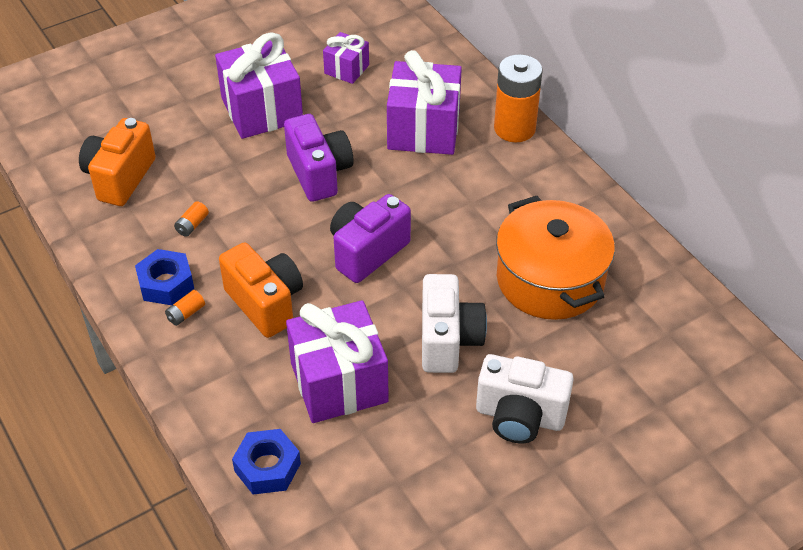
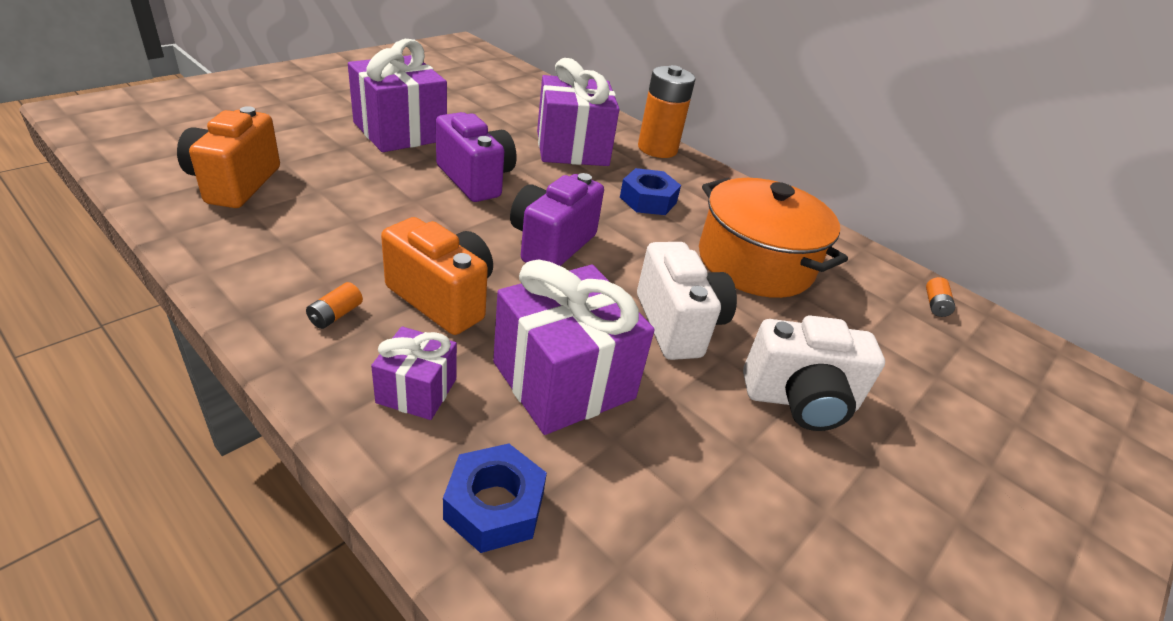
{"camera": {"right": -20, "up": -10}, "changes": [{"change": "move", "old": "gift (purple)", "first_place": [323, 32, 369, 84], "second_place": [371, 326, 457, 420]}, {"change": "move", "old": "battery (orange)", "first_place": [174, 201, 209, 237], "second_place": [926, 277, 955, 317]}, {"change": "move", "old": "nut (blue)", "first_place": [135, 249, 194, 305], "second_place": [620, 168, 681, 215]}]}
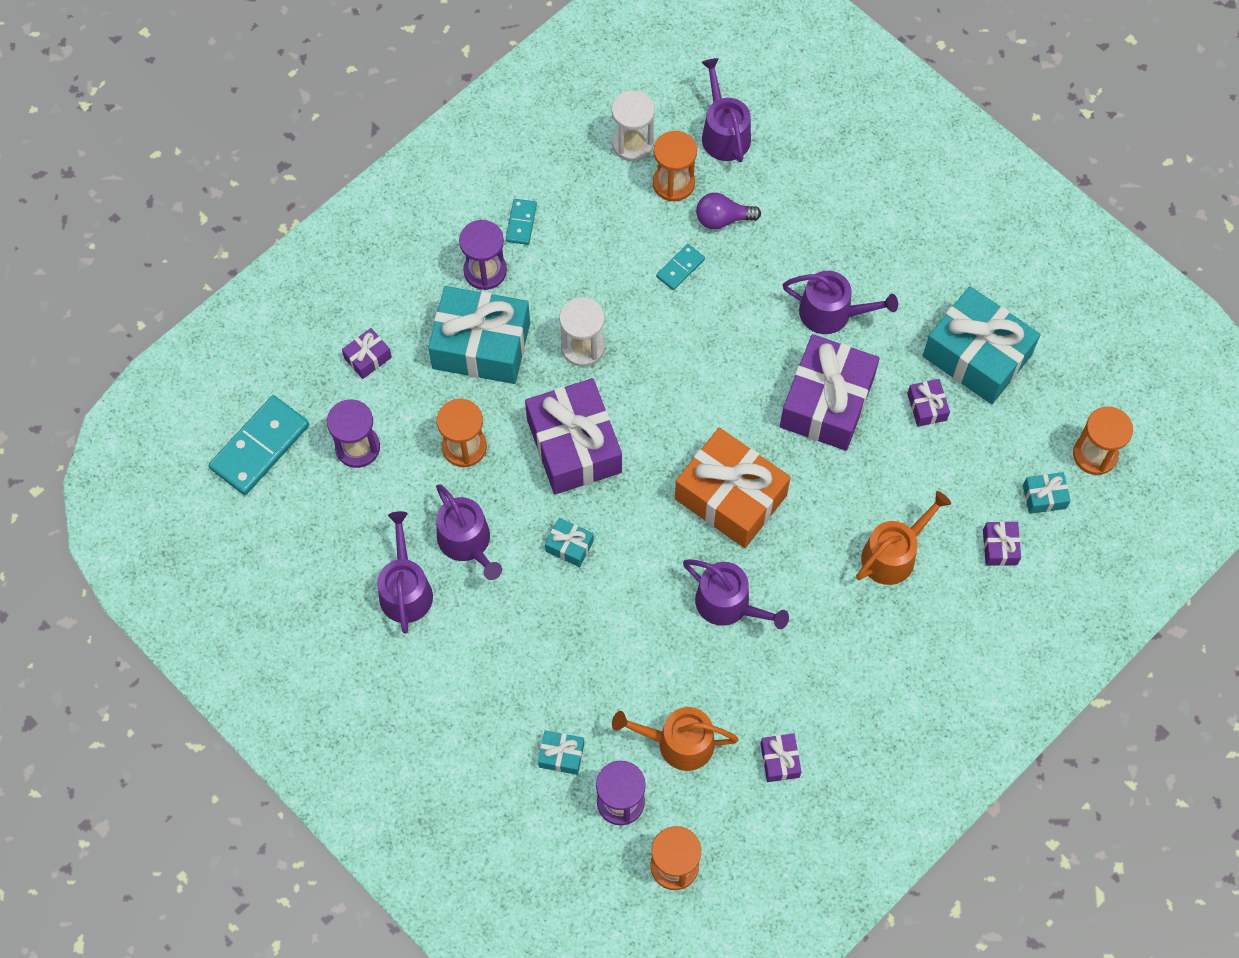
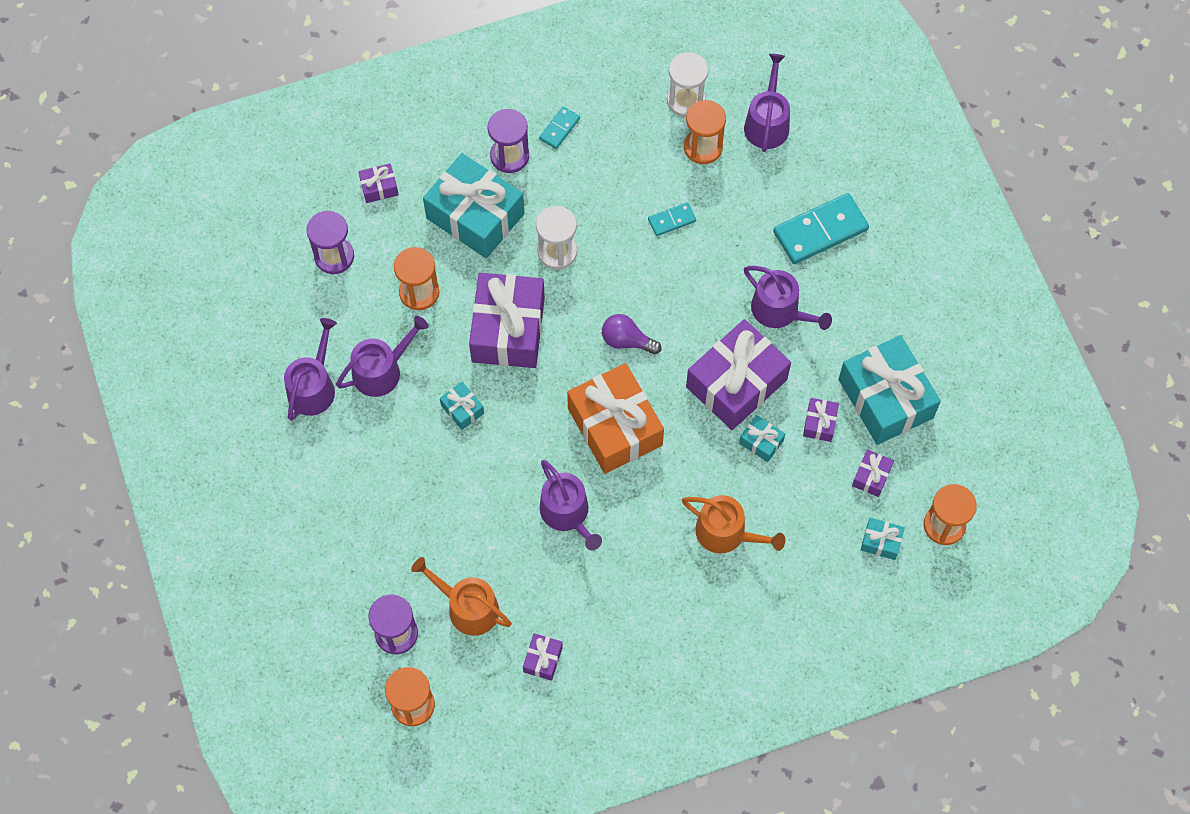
{"camera": {"right": 25, "up": 0}, "changes": [{"change": "move", "old": "light bulb (purple)", "first_place": [696, 193, 761, 230], "second_place": [602, 314, 661, 355]}, {"change": "move", "old": "domino (turquoise)", "first_place": [209, 395, 309, 495], "second_place": [773, 193, 869, 264]}, {"change": "rotate", "old": "watering can (purple)", "first_place": [436, 484, 502, 580], "second_place": [336, 316, 429, 397], "degrees": -120}, {"change": "rotate", "old": "watering can (orange)", "first_place": [856, 491, 951, 585], "second_place": [682, 495, 785, 554], "degrees": 45}, {"change": "move", "old": "gift (purple)", "first_place": [983, 521, 1021, 566], "second_place": [852, 449, 894, 497]}, {"change": "move", "old": "gift (turquoise)", "first_place": [538, 730, 584, 775], "second_place": [739, 415, 785, 462]}]}
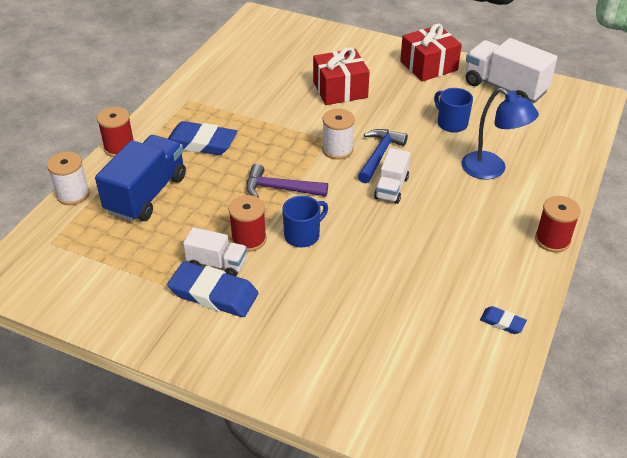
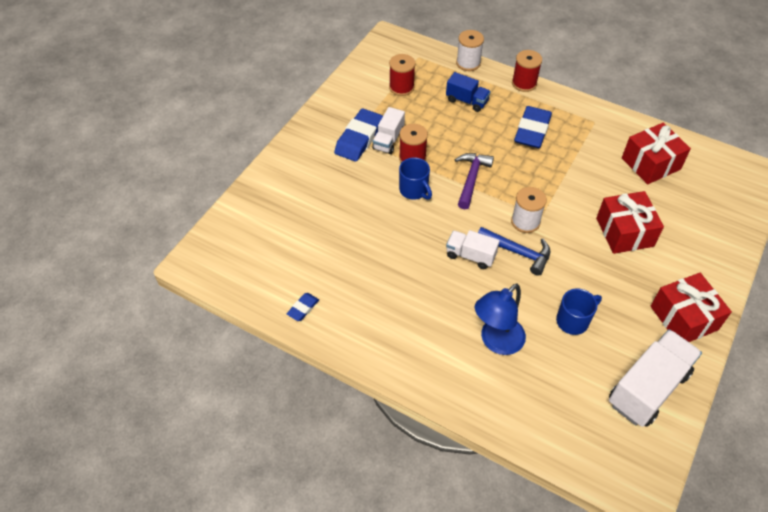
{"camera": {"right": 95, "up": 10}, "changes": [{"change": "resize", "old": "truck (blue)", "first_place": [95, 135, 186, 222], "second_place": [446, 72, 491, 112], "factor": 0.57}, {"change": "move", "old": "spool (red)", "first_place": [535, 196, 581, 253], "second_place": [389, 54, 415, 96]}, {"change": "insert", "new": "gift (red)", "second_place": [622, 123, 691, 185]}]}
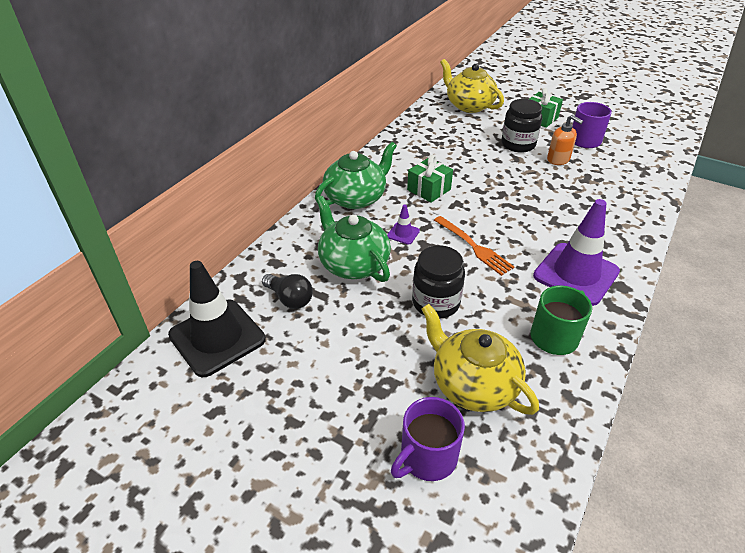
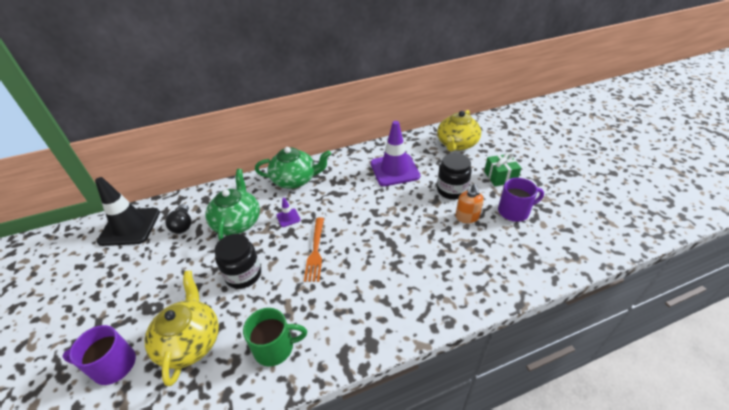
{"camera": {"right": 40, "up": 0}, "changes": [{"change": "rotate", "old": "teapot (yellow)", "first_place": [440, 59, 504, 113], "second_place": [437, 110, 481, 152], "degrees": -150}, {"change": "delete", "old": "gift (green)", "first_place": [407, 155, 453, 203]}, {"change": "move", "old": "traffic cone (purple)", "first_place": [533, 199, 620, 306], "second_place": [371, 121, 420, 186]}]}
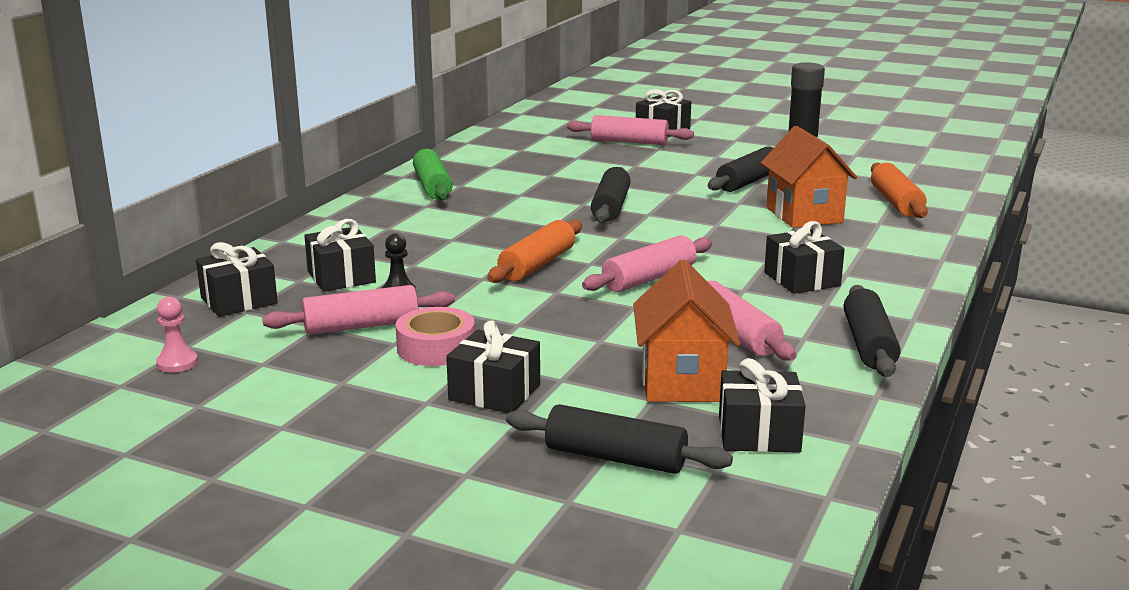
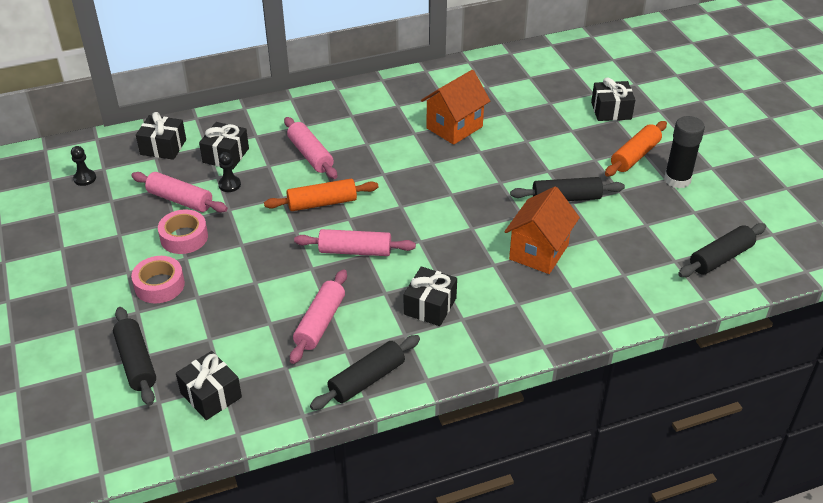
{"camera": {"right": 45, "up": 20}, "changes": [{"change": "move", "old": "rolling pin (pink)", "first_place": [567, 115, 694, 145], "second_place": [284, 117, 337, 179]}, {"change": "delete", "old": "rolling pin (green)", "first_place": [413, 149, 453, 200]}, {"change": "move", "old": "rolling pin (orange)", "first_place": [871, 163, 928, 218], "second_place": [605, 121, 667, 177]}, {"change": "move", "old": "rolling pin (black)", "first_place": [591, 167, 631, 223], "second_place": [678, 223, 766, 277]}, {"change": "move", "old": "house (orange)", "first_place": [633, 260, 740, 402], "second_place": [421, 70, 490, 145]}, {"change": "recolor", "old": "pawn (pink)", "new": "pawn (black)", "first_place": [156, 297, 198, 373], "second_place": [71, 146, 96, 186]}, {"change": "replace", "old": "gift (black)", "new": "tape (pink)", "first_place": [446, 320, 540, 413], "second_place": [131, 256, 185, 303]}]}
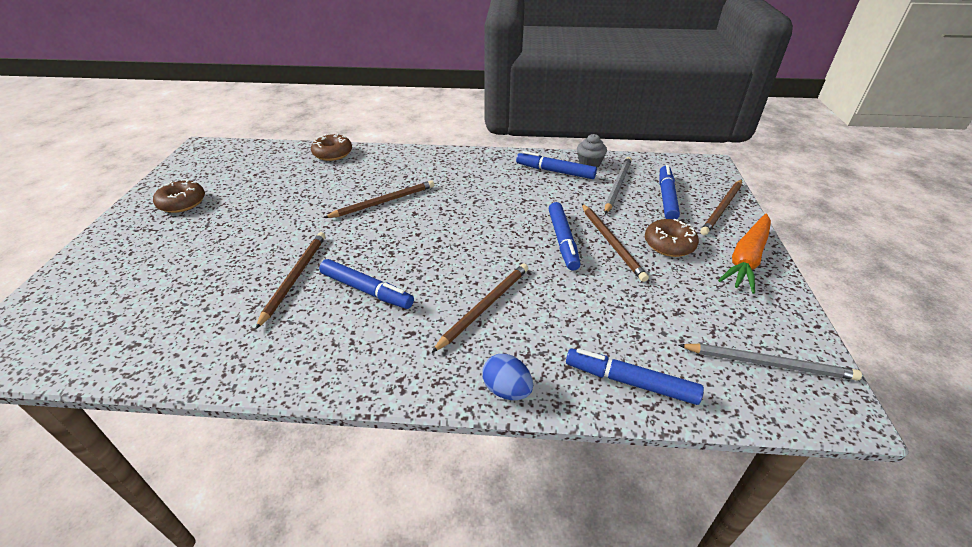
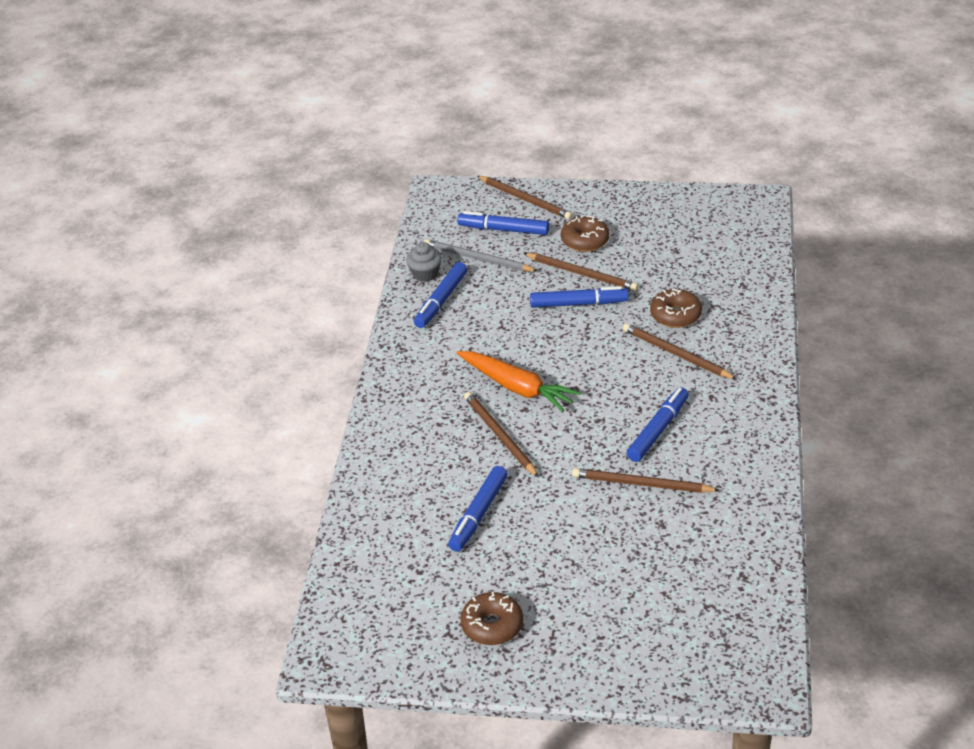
{"camera": {"right": -85, "up": 0}, "changes": [{"change": "move", "old": "donut (brown)", "first_place": [311, 133, 352, 161], "second_place": [650, 289, 702, 328]}, {"change": "rotate", "old": "pencil (brown)", "first_place": [582, 204, 649, 282], "second_place": [523, 253, 638, 291], "degrees": 45}, {"change": "move", "old": "carrot (orange)", "first_place": [718, 214, 771, 294], "second_place": [457, 351, 581, 412]}, {"change": "delete", "old": "pencil (grey)", "first_place": [679, 343, 862, 381]}, {"change": "move", "old": "marker (blue)", "first_place": [566, 348, 704, 405], "second_place": [448, 466, 508, 552]}, {"change": "delete", "old": "egg (blue)", "first_place": [482, 354, 533, 400]}]}
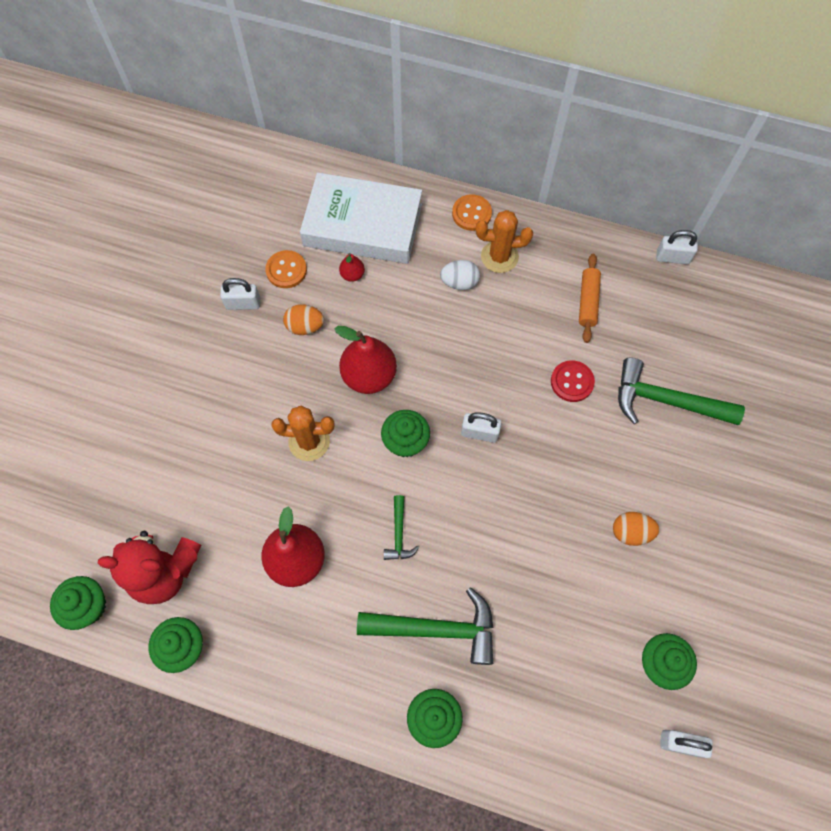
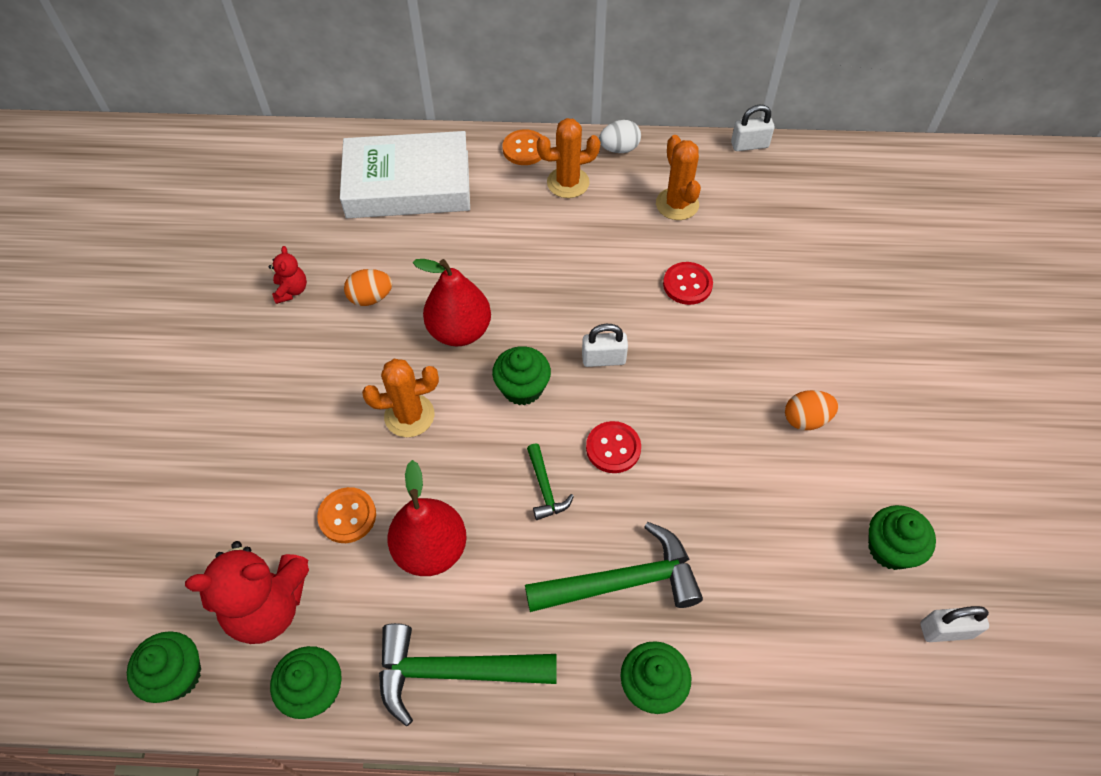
{"camera": {"right": -15, "up": -10}, "changes": [{"change": "move", "old": "button (orange)", "first_place": [265, 250, 307, 288], "second_place": [317, 487, 376, 543]}, {"change": "delete", "old": "pear (red)", "first_place": [339, 253, 365, 282]}, {"change": "replace", "old": "rolling pin (orange)", "new": "cactus (orange)", "first_place": [579, 254, 601, 343], "second_place": [656, 135, 701, 220]}, {"change": "move", "old": "egg (white)", "first_place": [440, 260, 480, 290], "second_place": [599, 120, 641, 153]}, {"change": "replace", "old": "padlock (white)", "new": "teddy bear (red)", "first_place": [220, 278, 260, 310], "second_place": [268, 246, 307, 304]}, {"change": "move", "old": "hammer (green)", "first_place": [618, 358, 745, 425], "second_place": [379, 623, 557, 726]}, {"change": "insert", "new": "button (red)", "second_place": [586, 421, 641, 473]}]}
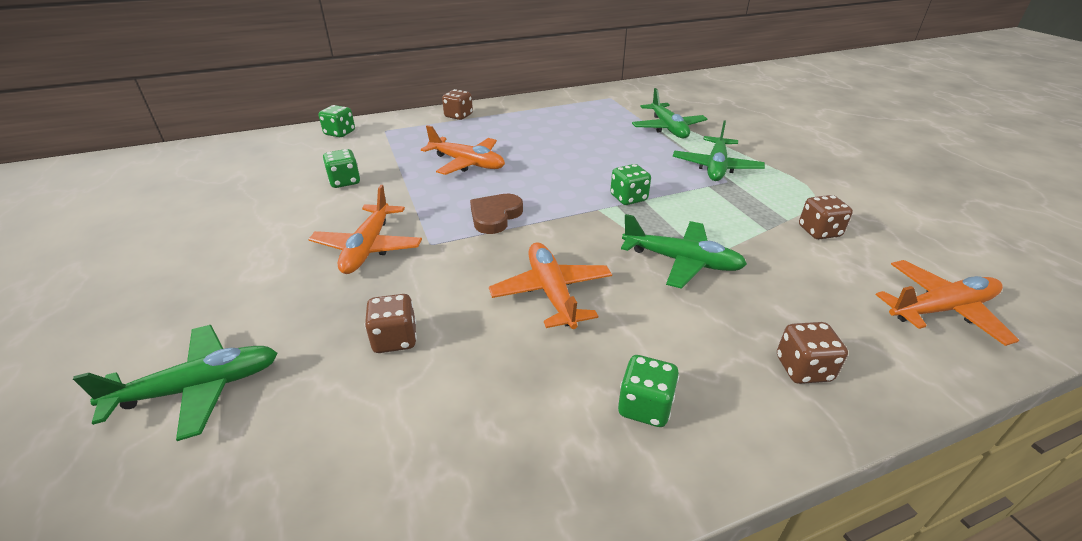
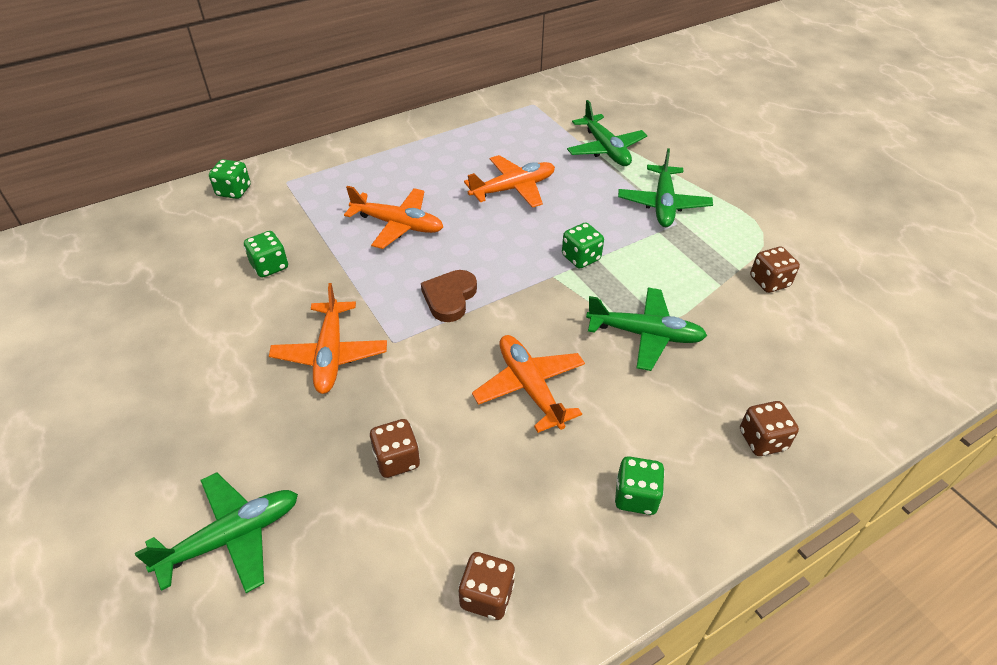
{"camera": {"right": -10, "up": 10}, "changes": [{"change": "move", "old": "dice (brown)", "first_place": [442, 89, 473, 120], "second_place": [458, 552, 515, 620]}, {"change": "move", "old": "plane (orange)", "first_place": [876, 260, 1019, 346], "second_place": [464, 155, 555, 208]}]}
